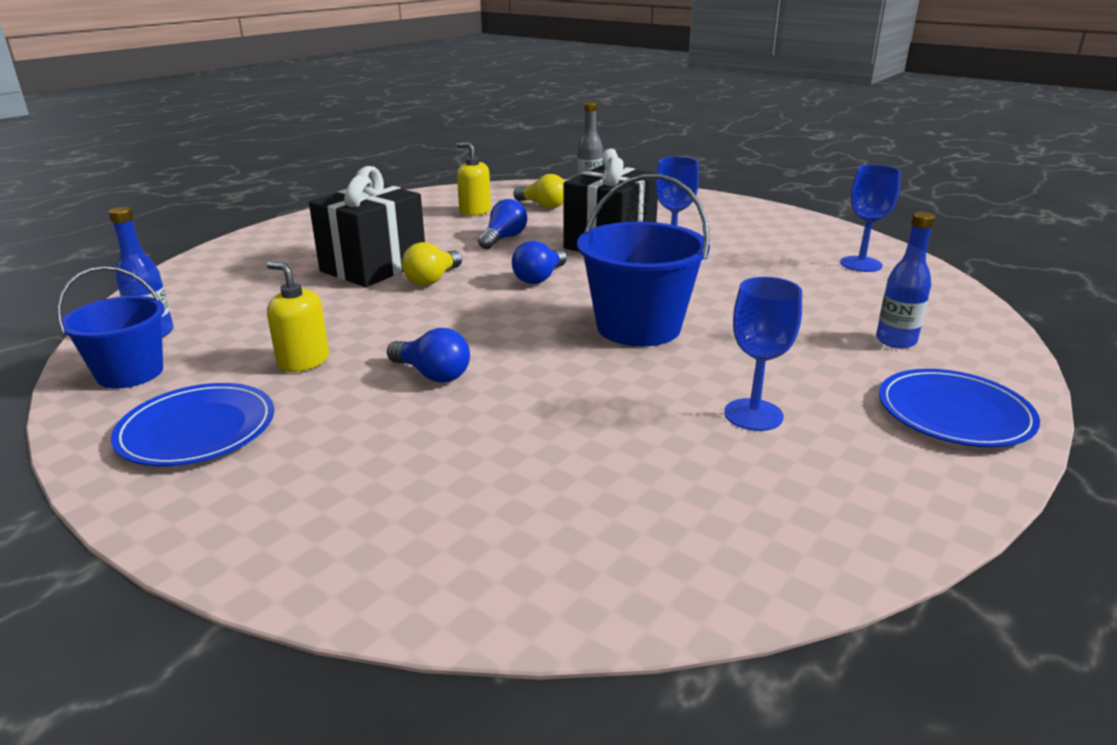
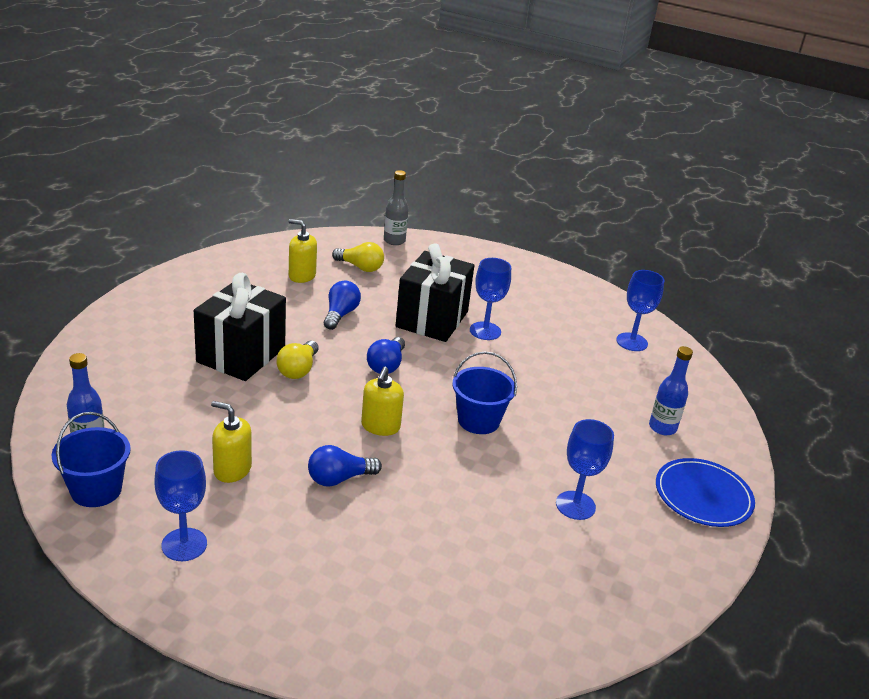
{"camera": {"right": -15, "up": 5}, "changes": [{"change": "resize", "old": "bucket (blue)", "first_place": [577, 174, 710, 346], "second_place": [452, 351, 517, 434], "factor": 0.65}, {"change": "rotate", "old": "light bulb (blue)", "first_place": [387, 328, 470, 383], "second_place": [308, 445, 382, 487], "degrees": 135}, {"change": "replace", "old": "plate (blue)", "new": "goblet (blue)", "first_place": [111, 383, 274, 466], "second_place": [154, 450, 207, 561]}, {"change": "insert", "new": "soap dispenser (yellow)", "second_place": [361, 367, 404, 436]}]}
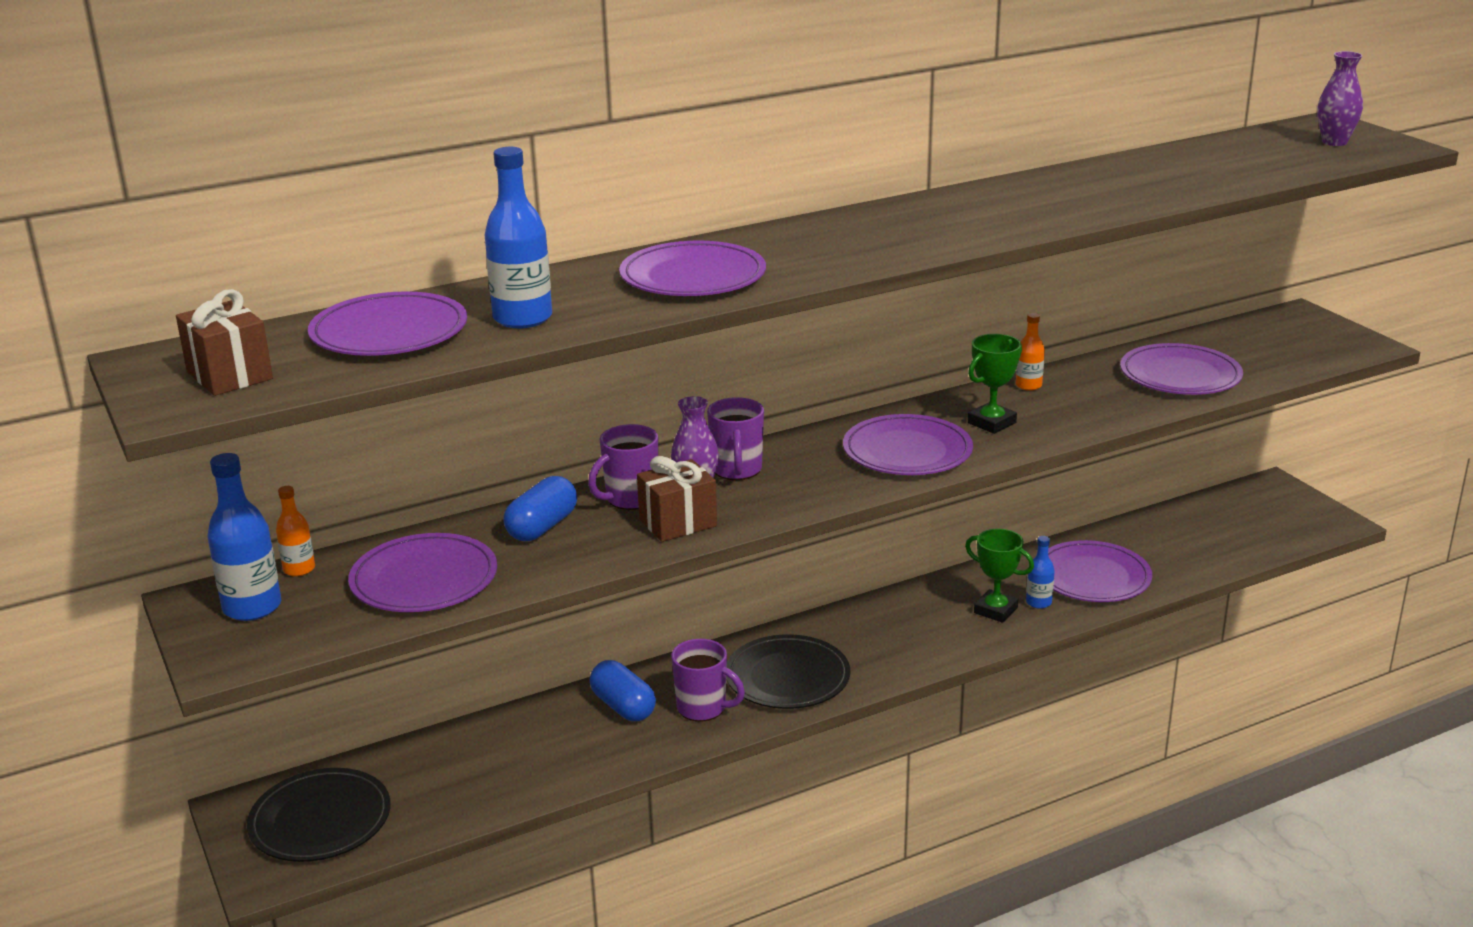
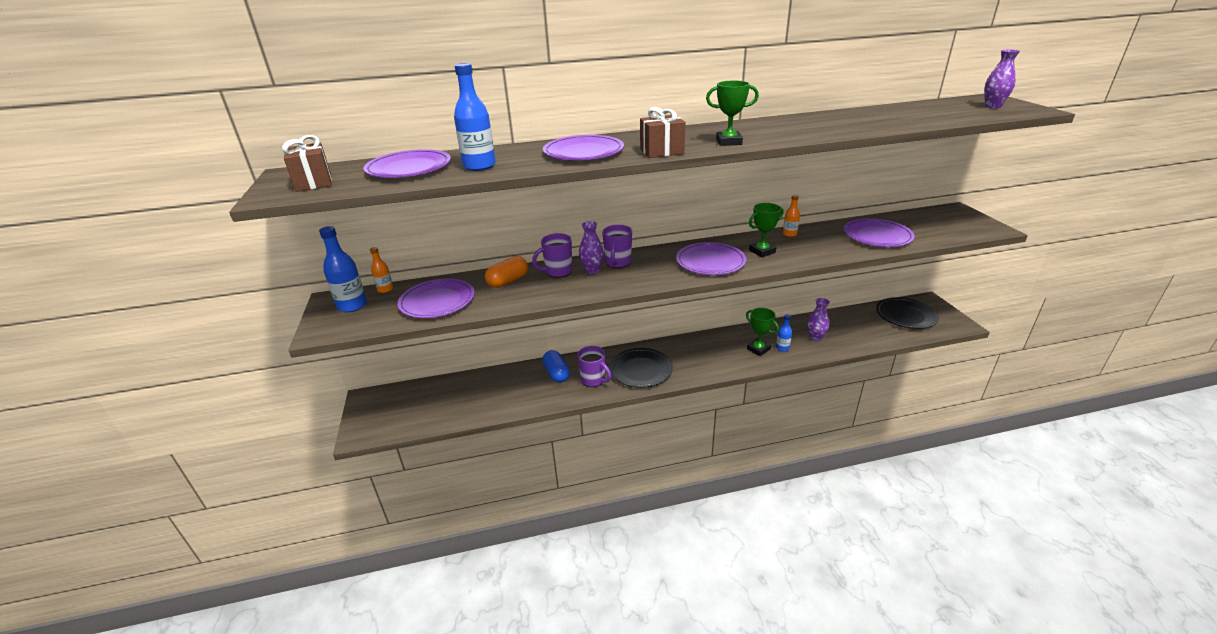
{"camera": {"right": 15, "up": 5}, "changes": [{"change": "move", "old": "gift (brown)", "first_place": [637, 456, 717, 542], "second_place": [640, 107, 685, 158]}, {"change": "recolor", "old": "capsule (blue)", "new": "capsule (orange)", "first_place": [503, 476, 577, 541], "second_place": [485, 256, 528, 288]}, {"change": "replace", "old": "plate (purple)", "new": "vase (purple)", "first_place": [1048, 540, 1152, 602], "second_place": [807, 298, 830, 342]}, {"change": "move", "old": "plate (black)", "first_place": [247, 768, 391, 862], "second_place": [876, 297, 939, 329]}, {"change": "insert", "new": "trophy (green)", "second_place": [706, 81, 759, 146]}]}
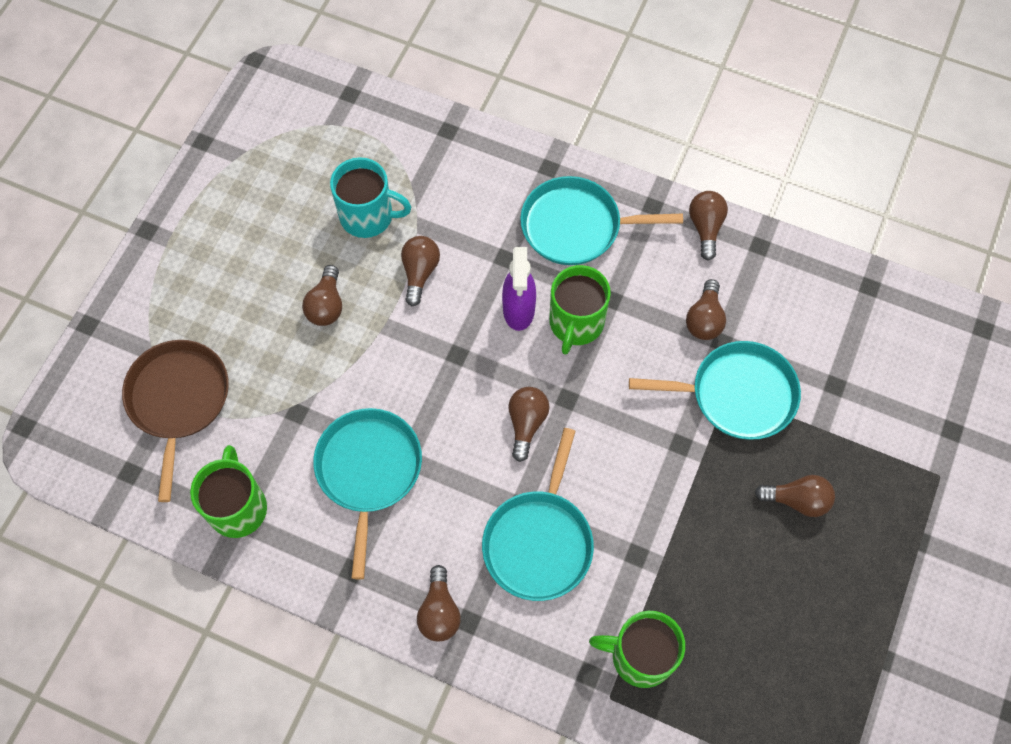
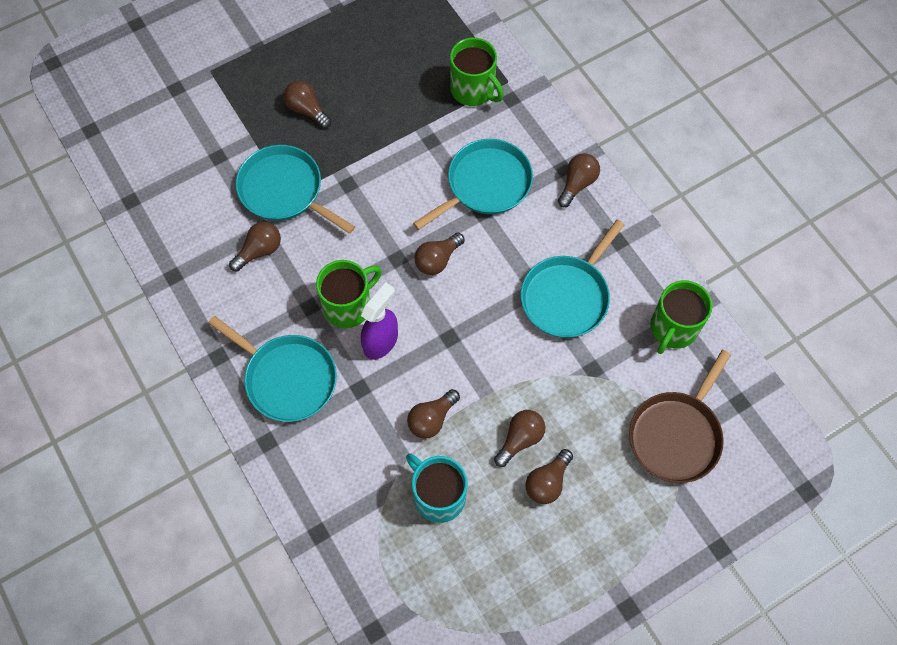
{"camera": {"right": -145, "up": 0}, "changes": [{"change": "move", "old": "light bulb (brown)", "first_place": [689, 191, 728, 261], "second_place": [526, 449, 573, 504]}]}
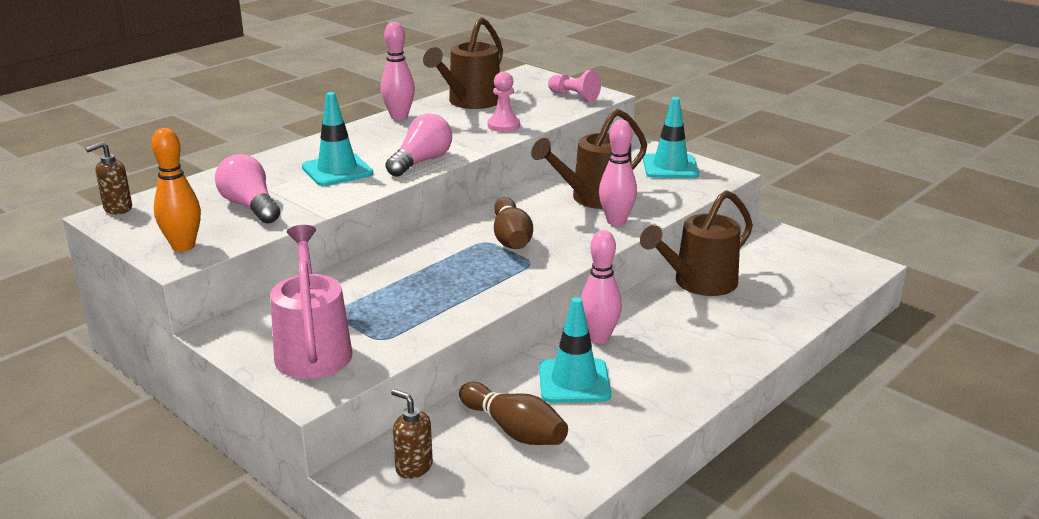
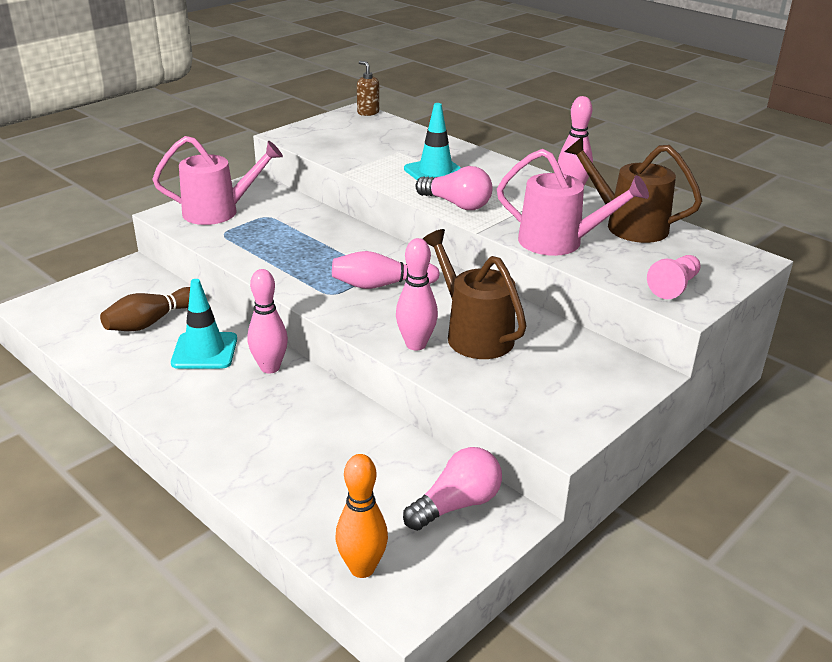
{"camera": {"right": 90, "up": 5}, "changes": [{"change": "replace", "old": "pawn (pink)", "new": "watering can (pink)", "first_place": [488, 71, 520, 132], "second_place": [497, 149, 649, 256]}, {"change": "delete", "old": "traffic cone (turquoise)", "first_place": [643, 97, 699, 178]}, {"change": "move", "old": "bowling pin (orange)", "first_place": [152, 128, 201, 252], "second_place": [335, 454, 388, 578]}, {"change": "move", "old": "light bulb (pink)", "first_place": [215, 154, 280, 224], "second_place": [403, 447, 502, 531]}, {"change": "delete", "old": "watering can (brown)", "first_place": [640, 190, 753, 296]}, {"change": "recolor", "old": "bowling pin (brown)", "new": "bowling pin (pink)", "first_place": [494, 197, 533, 249], "second_place": [332, 251, 440, 289]}, {"change": "delete", "old": "soap dispenser (brown)", "first_place": [391, 389, 433, 479]}]}
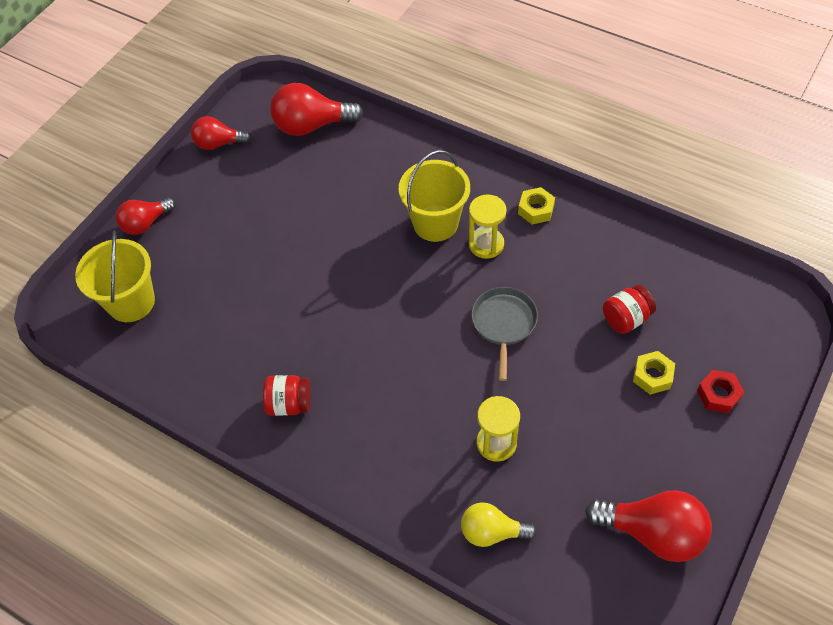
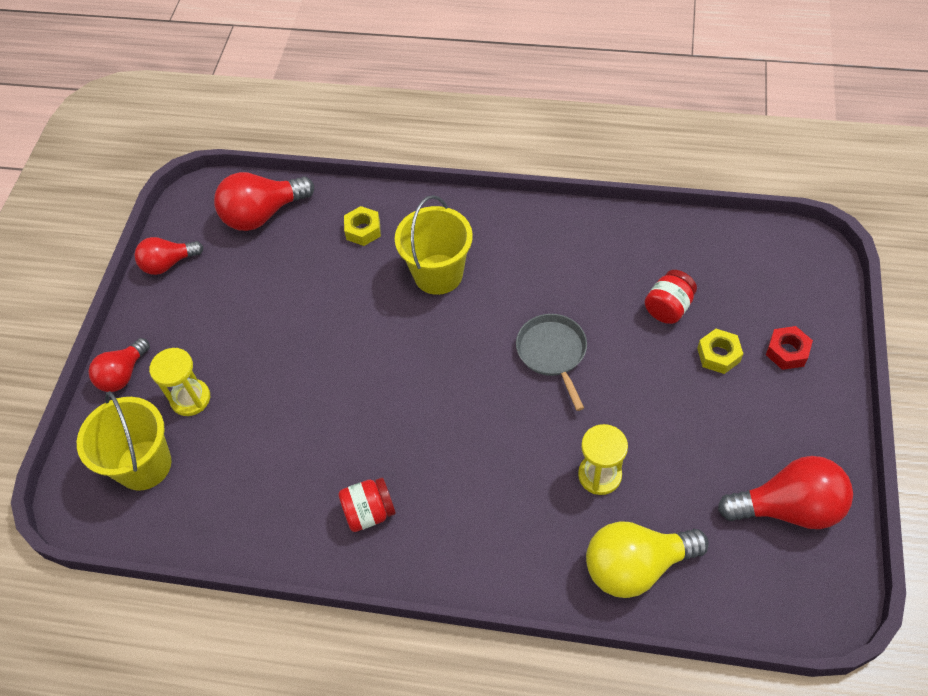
{"camera": {"right": -20, "up": 0}, "changes": [{"change": "move", "old": "nut (yellow)", "first_place": [518, 187, 555, 225], "second_place": [344, 206, 381, 246]}, {"change": "move", "old": "hourglass (yellow)", "first_place": [469, 194, 506, 259], "second_place": [149, 348, 210, 416]}, {"change": "resize", "old": "light bulb (yellow)", "first_place": [461, 502, 537, 547], "second_place": [586, 521, 709, 598], "factor": 1.57}]}
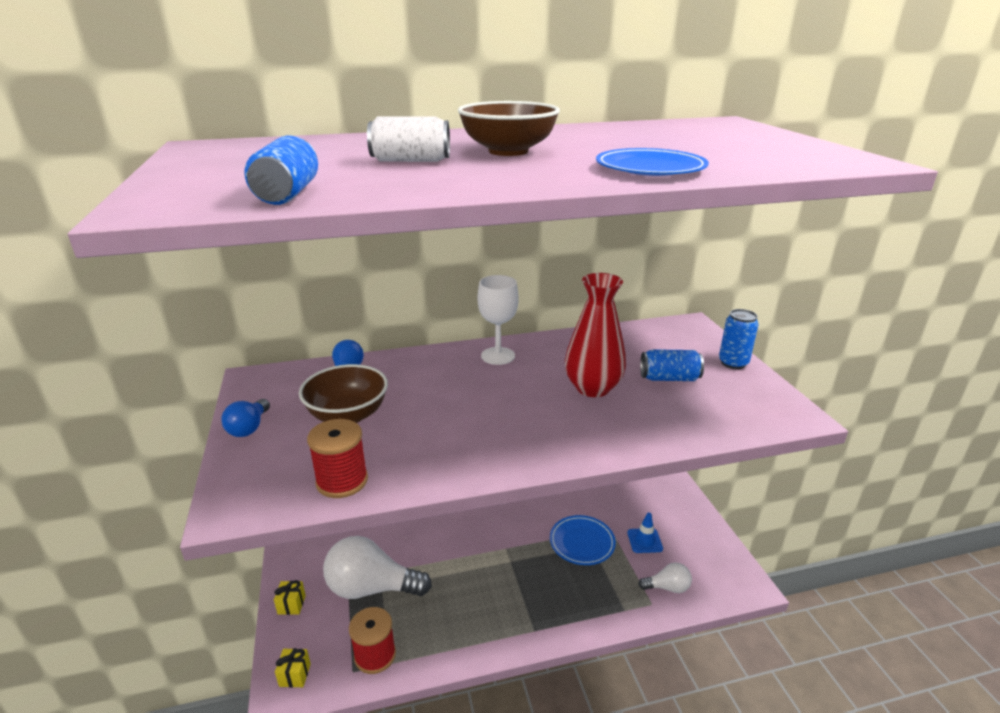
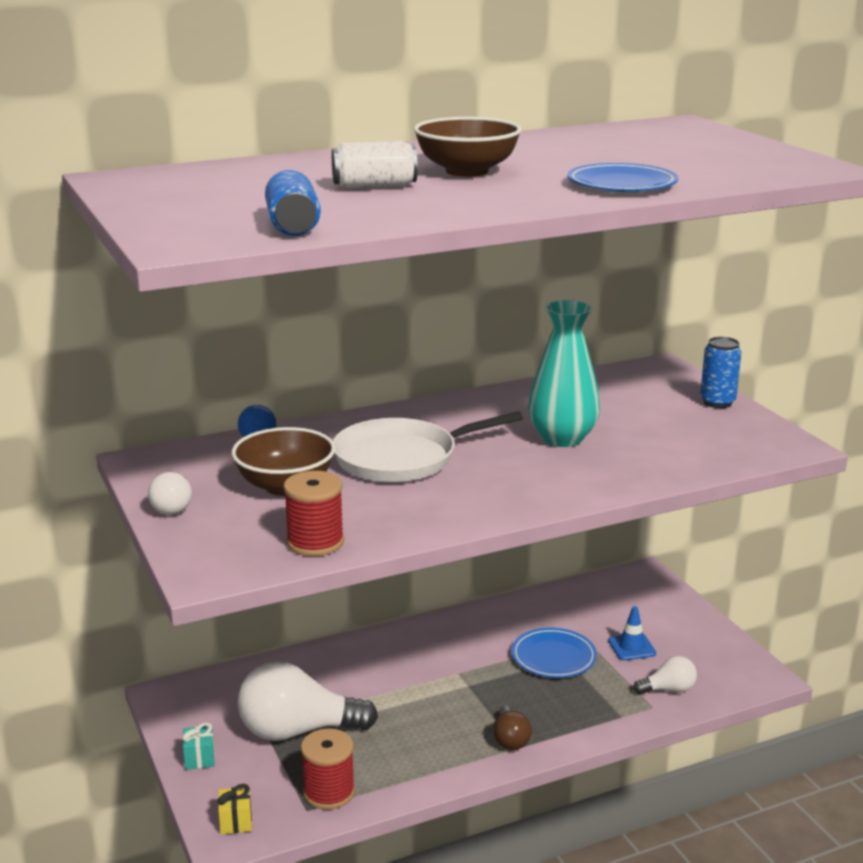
{"camera": {"right": -10, "up": -5}, "changes": [{"change": "recolor", "old": "vase (red)", "new": "vase (turquoise)", "first_place": [565, 273, 626, 397], "second_place": [528, 300, 600, 447]}, {"change": "delete", "old": "goblet (white)", "first_place": [478, 275, 519, 365]}, {"change": "delete", "old": "can (blue)", "first_place": [640, 349, 704, 381]}, {"change": "recolor", "old": "light bulb (blue)", "new": "light bulb (white)", "first_place": [221, 399, 270, 437], "second_place": [148, 472, 192, 515]}, {"change": "recolor", "old": "gift (yellow)", "new": "gift (turquoise)", "first_place": [274, 580, 306, 615], "second_place": [182, 722, 215, 770]}, {"change": "insert", "new": "pan (white)", "second_place": [333, 411, 523, 482]}, {"change": "insert", "new": "light bulb (brown)", "second_place": [493, 706, 532, 750]}]}
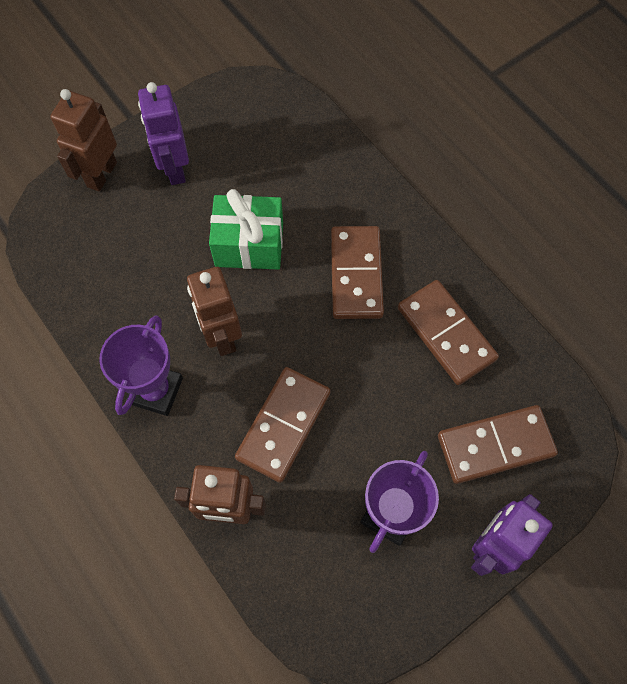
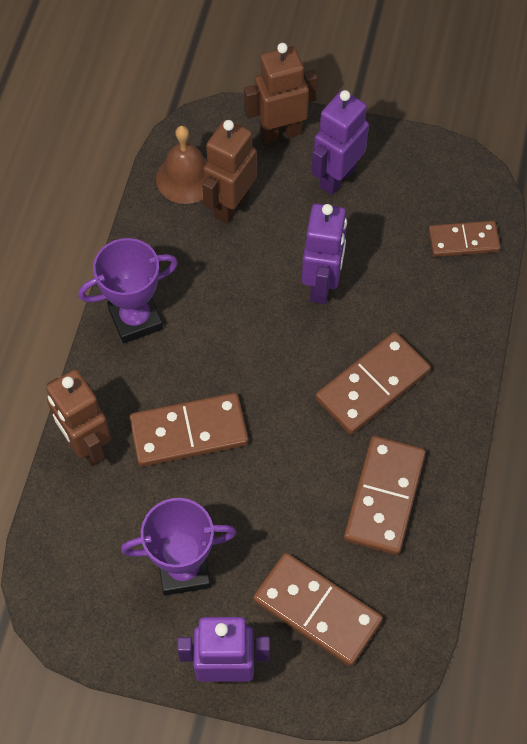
{"camera": {"right": 50, "up": -5}, "changes": [{"change": "replace", "old": "gift (green)", "new": "robot (purple)", "first_place": [209, 189, 283, 269], "second_place": [302, 204, 347, 304]}, {"change": "move", "old": "robot (brown)", "first_place": [187, 267, 242, 356], "second_place": [202, 120, 257, 224]}, {"change": "insert", "new": "bell (brown)", "second_place": [156, 126, 208, 204]}, {"change": "insert", "new": "domino (brown)", "second_place": [428, 221, 501, 257]}]}
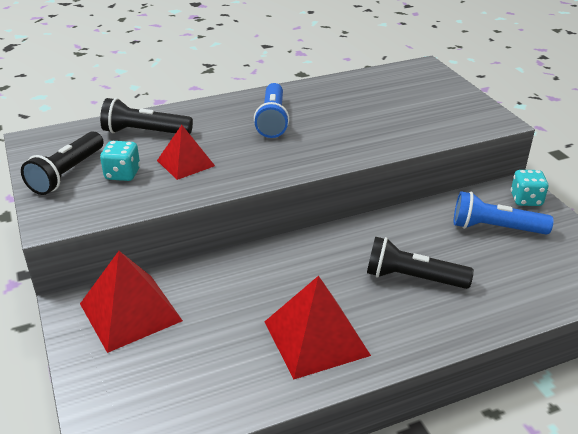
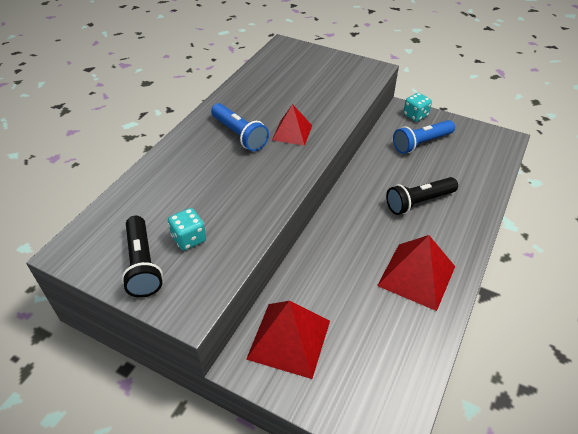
{"camera": {"right": -40, "up": 10}, "changes": [{"change": "delete", "old": "flashlight (black)", "first_place": [100, 98, 193, 134]}, {"change": "move", "old": "pyramid (red)", "first_place": [157, 125, 215, 180], "second_place": [272, 104, 312, 146]}]}
